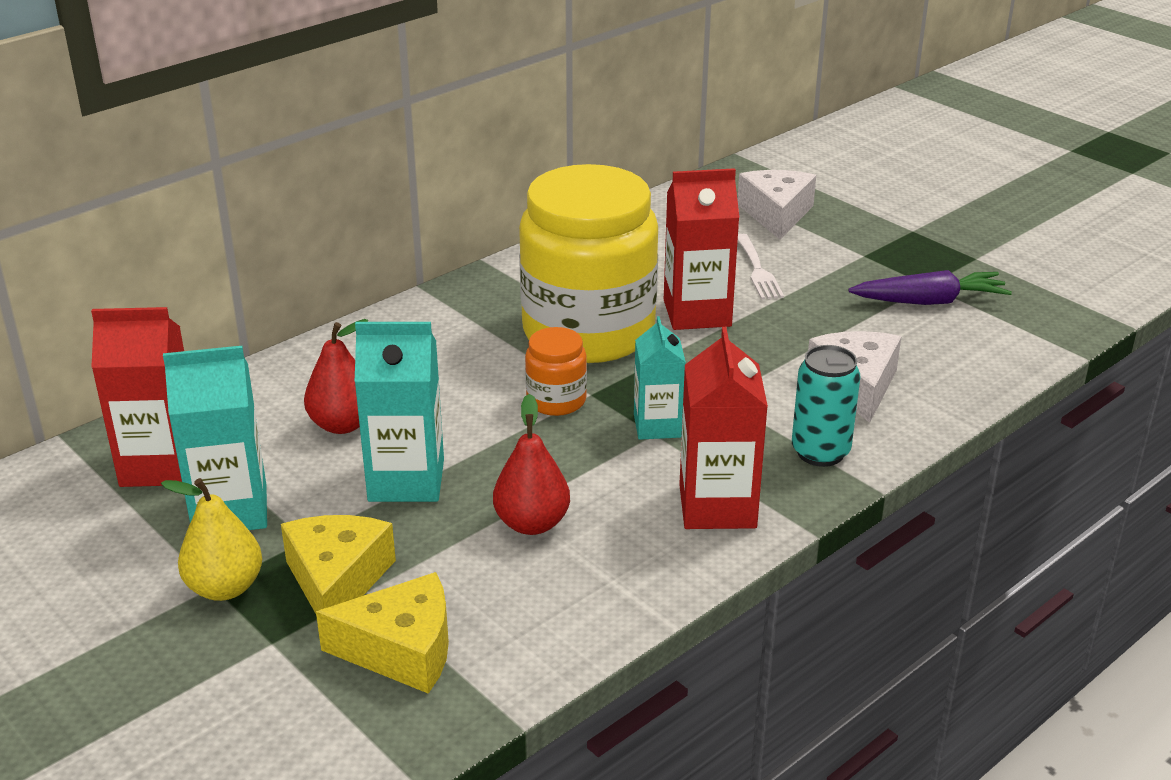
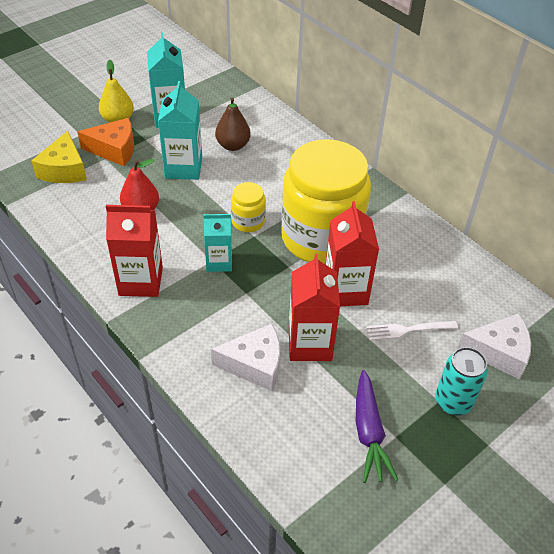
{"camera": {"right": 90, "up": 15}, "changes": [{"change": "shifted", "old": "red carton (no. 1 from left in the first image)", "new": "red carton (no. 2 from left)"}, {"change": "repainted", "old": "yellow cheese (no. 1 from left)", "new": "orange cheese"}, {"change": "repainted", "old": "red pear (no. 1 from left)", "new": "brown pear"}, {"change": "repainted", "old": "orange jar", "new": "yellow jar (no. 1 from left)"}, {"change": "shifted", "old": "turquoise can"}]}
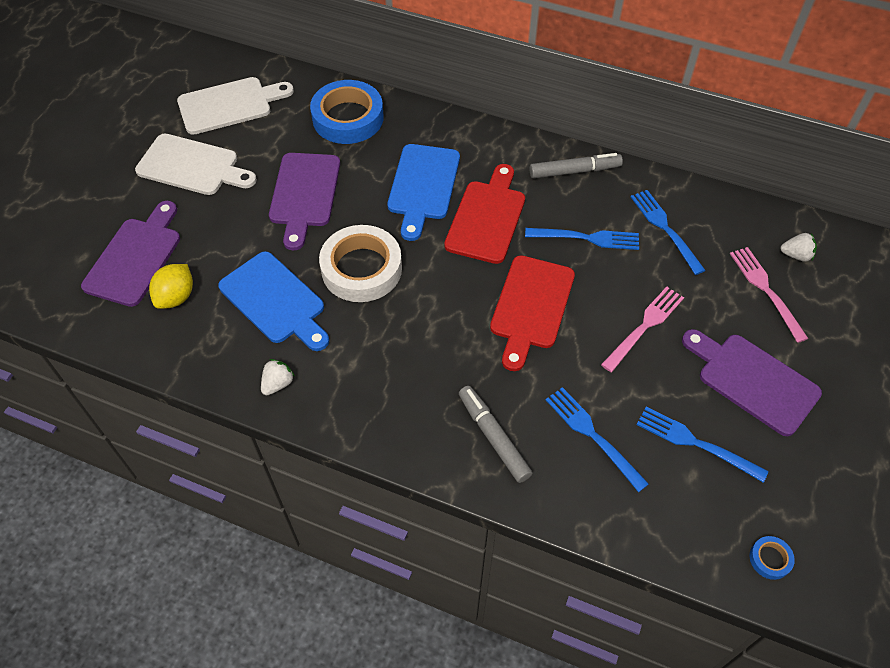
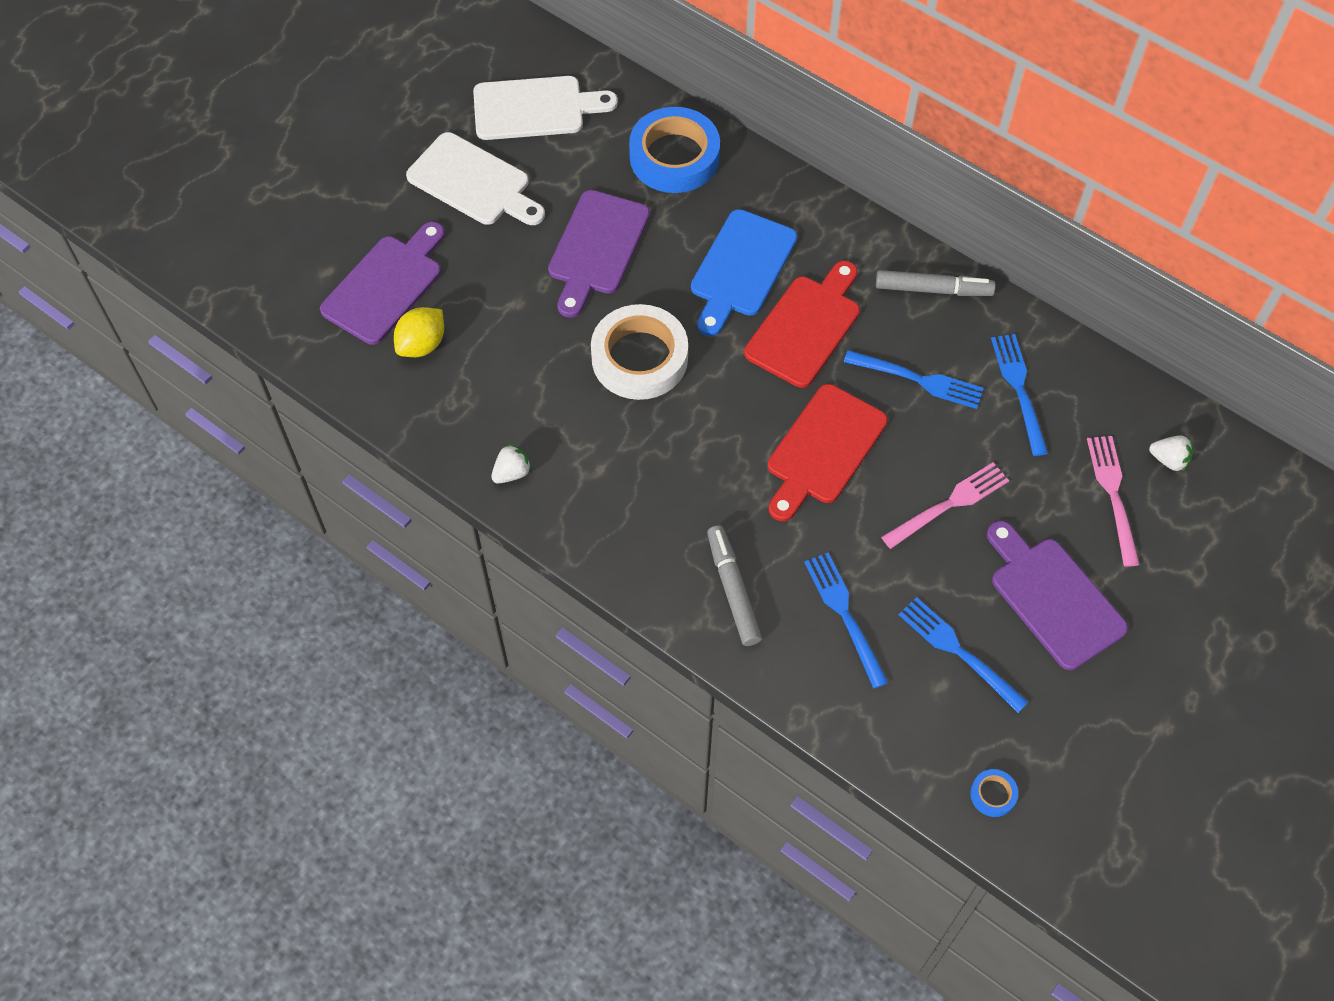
{"camera": {"right": 15, "up": 5}, "changes": [{"change": "gone", "old": "blue cutting board (no. 1 from left)"}]}
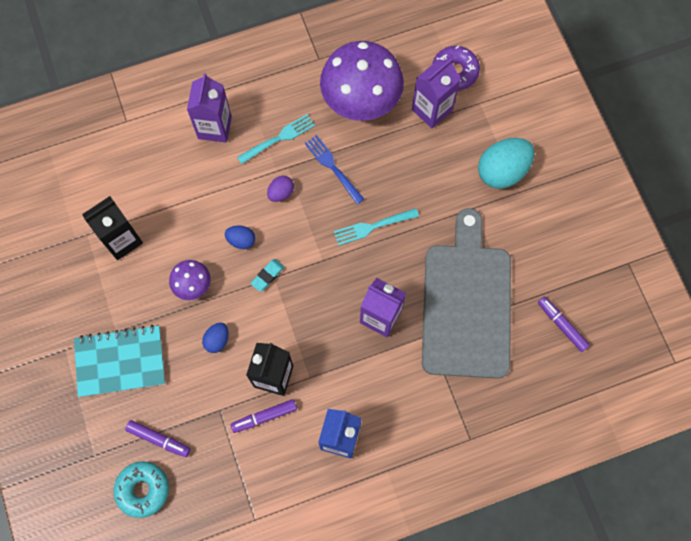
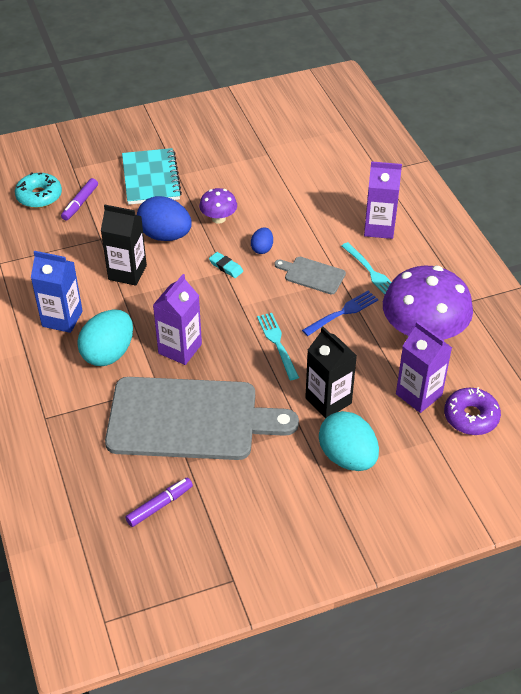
{"camera": {"right": 90, "up": -25}, "changes": [{"change": "shifted", "old": "black carton (no. 1 from left in the first image)", "new": "black carton (no. 2 from left)"}, {"change": "scaled", "old": "blue egg (no. 1 from left)", "factor": 1.98}, {"change": "gone", "old": "purple marker (no. 2 from left)"}, {"change": "swapped", "old": "purple egg", "new": "grey cutting board (no. 2 from left)"}, {"change": "new", "new": "turquoise egg (no. 1 from left)"}]}
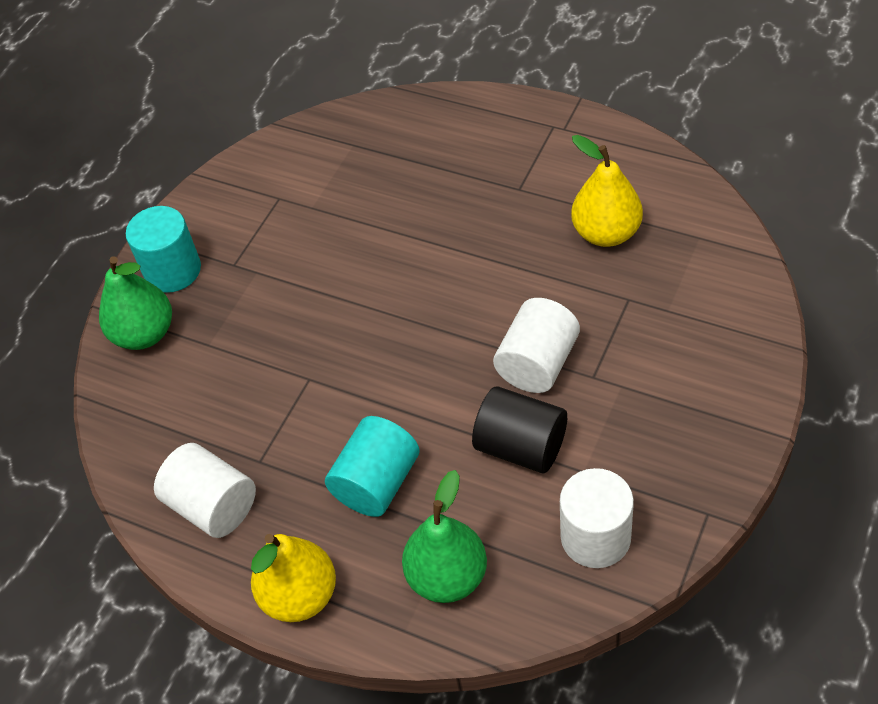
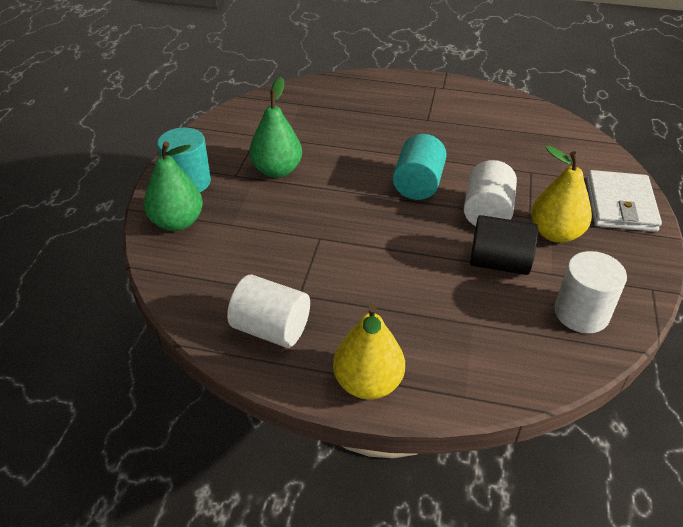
{"camera": {"right": -20, "up": -10}, "changes": [{"change": "shifted", "old": "turquoise cylinder (no. 2 from left)"}, {"change": "shifted", "old": "green pear (no. 2 from left)"}, {"change": "shifted", "old": "yellow pear (no. 2 from left)"}, {"change": "new", "new": "white wallet"}]}
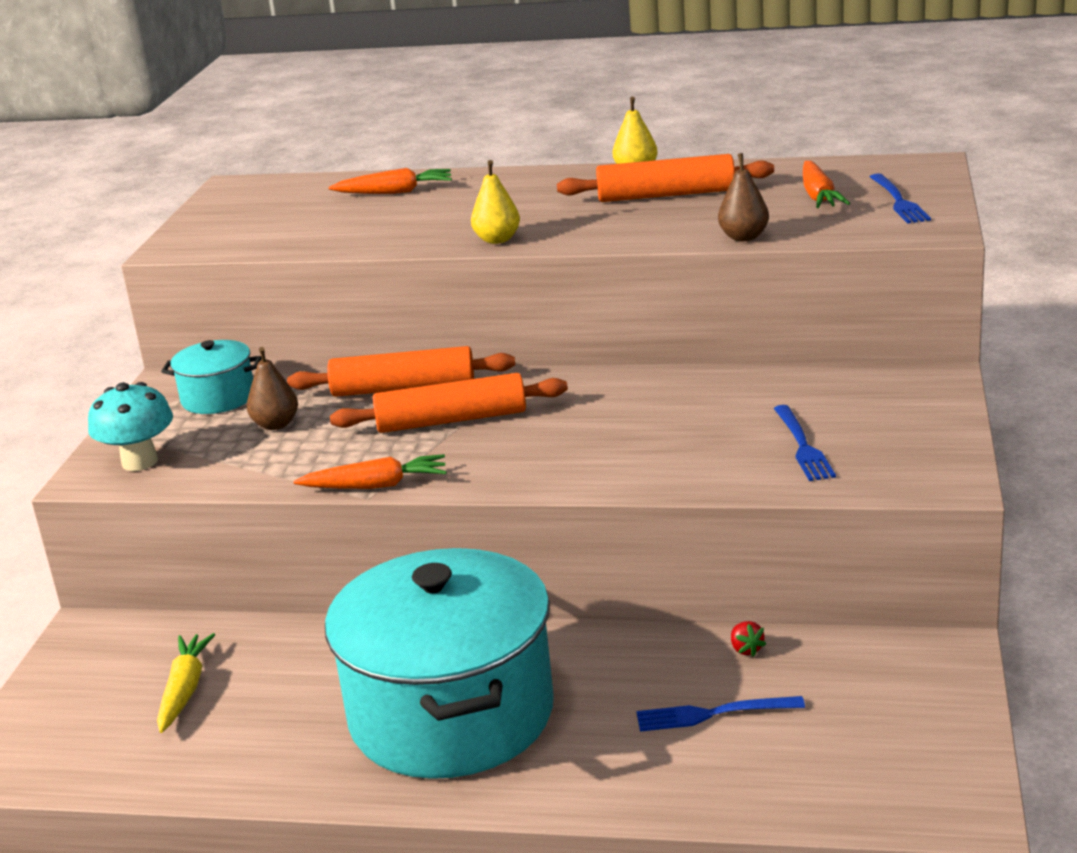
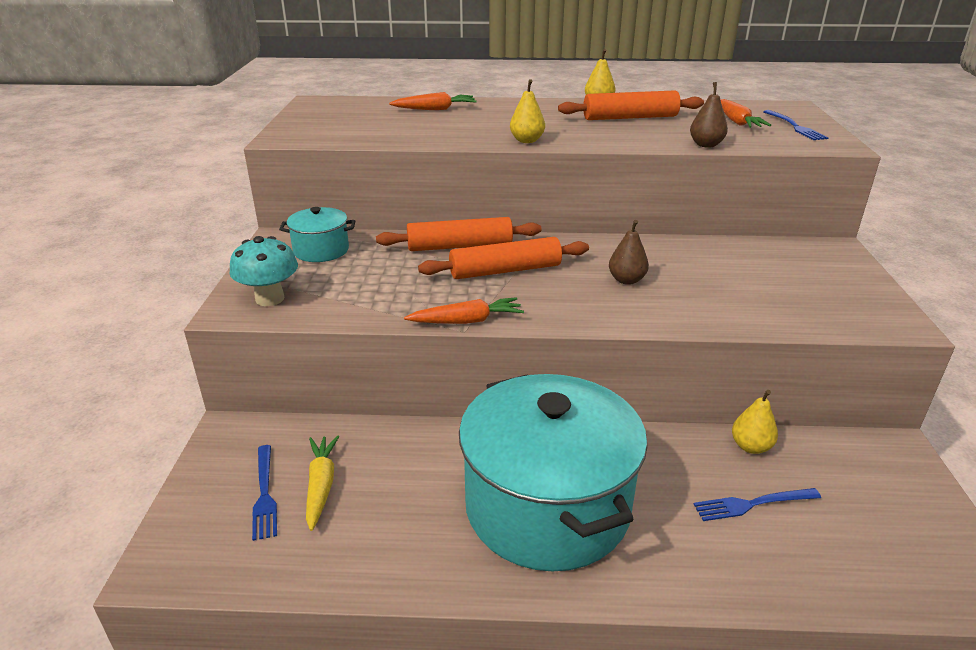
{"camera": {"right": -10, "up": 5}, "changes": [{"change": "shifted", "old": "brown pear (no. 1 from left)"}, {"change": "swapped", "old": "red strawberry", "new": "yellow pear (no. 3 from left)"}, {"change": "shifted", "old": "blue fork (no. 2 from left in the first image)", "new": "blue fork (no. 1 from left)"}]}
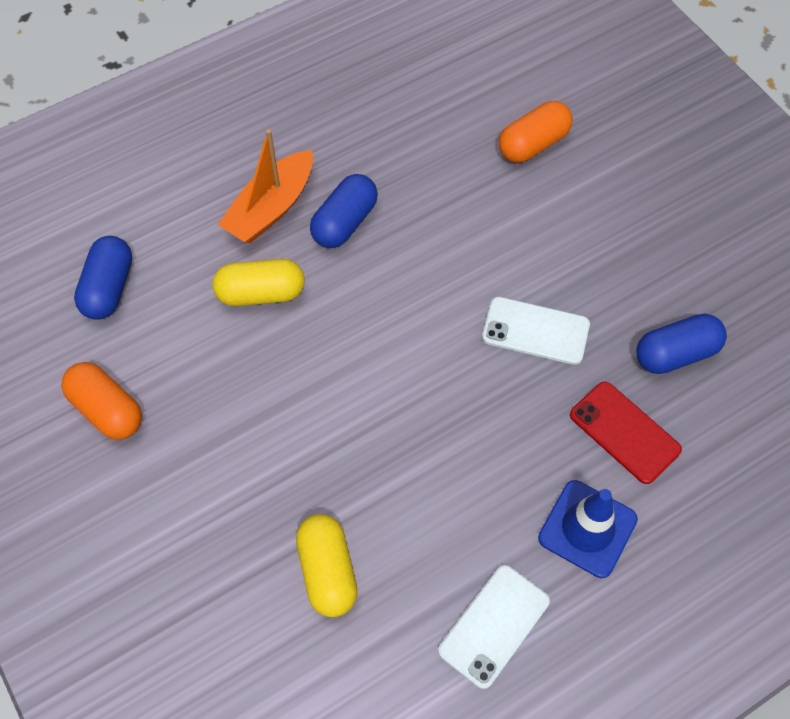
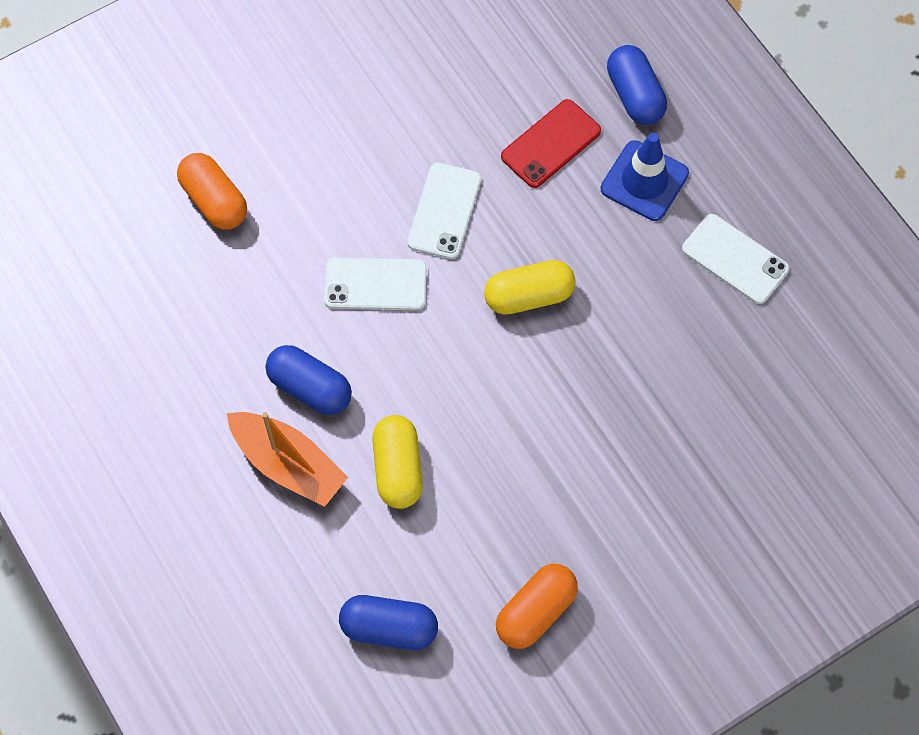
{"camera": {"right": -90, "up": 5}, "changes": [{"change": "shifted", "old": "yellow capsule (no. 2 from left)"}, {"change": "shifted", "old": "blue capsule (no. 3 from left)"}, {"change": "new", "new": "white phone (no. 1 from left)"}]}
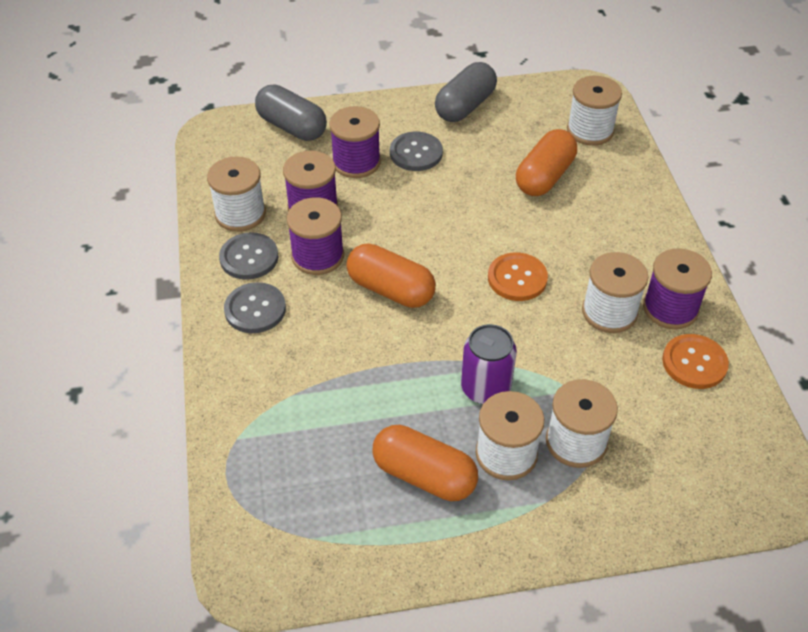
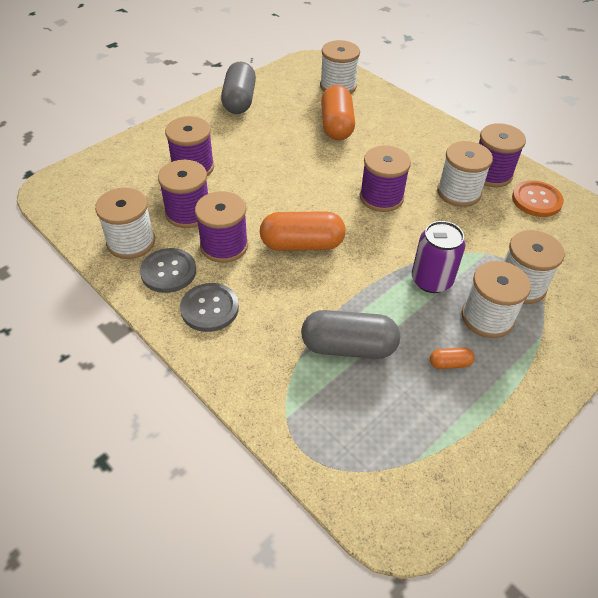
{"camera": {"right": -35, "up": 0}, "changes": [{"change": "shifted", "old": "grey capsule (no. 1 from left in the first image)", "new": "grey capsule (no. 2 from left)"}, {"change": "scaled", "old": "orange capsule (no. 2 from left in the first image)", "factor": 0.45}, {"change": "gone", "old": "grey button (no. 3 from left)"}, {"change": "swapped", "old": "orange button (no. 1 from left)", "new": "purple spool (no. 4 from left)"}]}
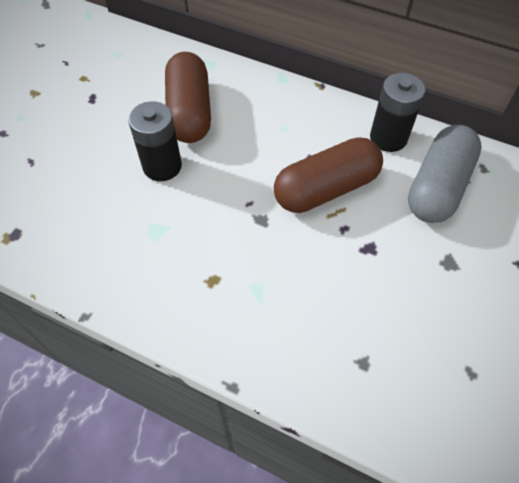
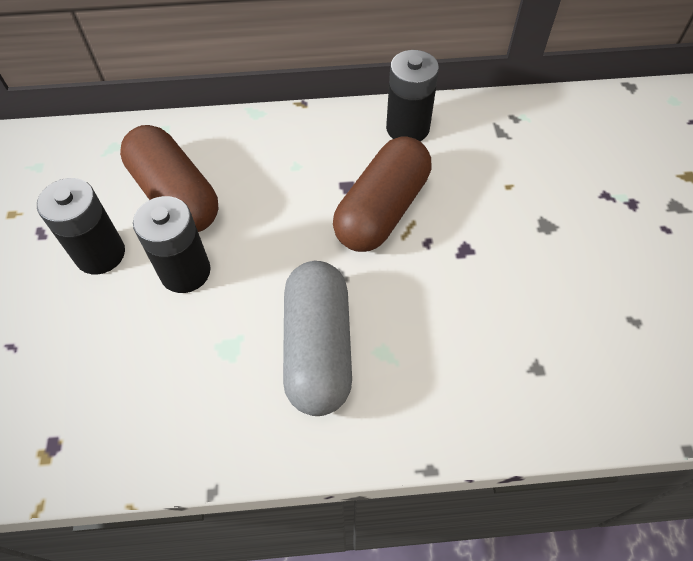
{"camera": {"right": -30, "up": 0}, "changes": [{"change": "shifted", "old": "grey capsule"}, {"change": "new", "new": "black battery (no. 1 from left)"}]}
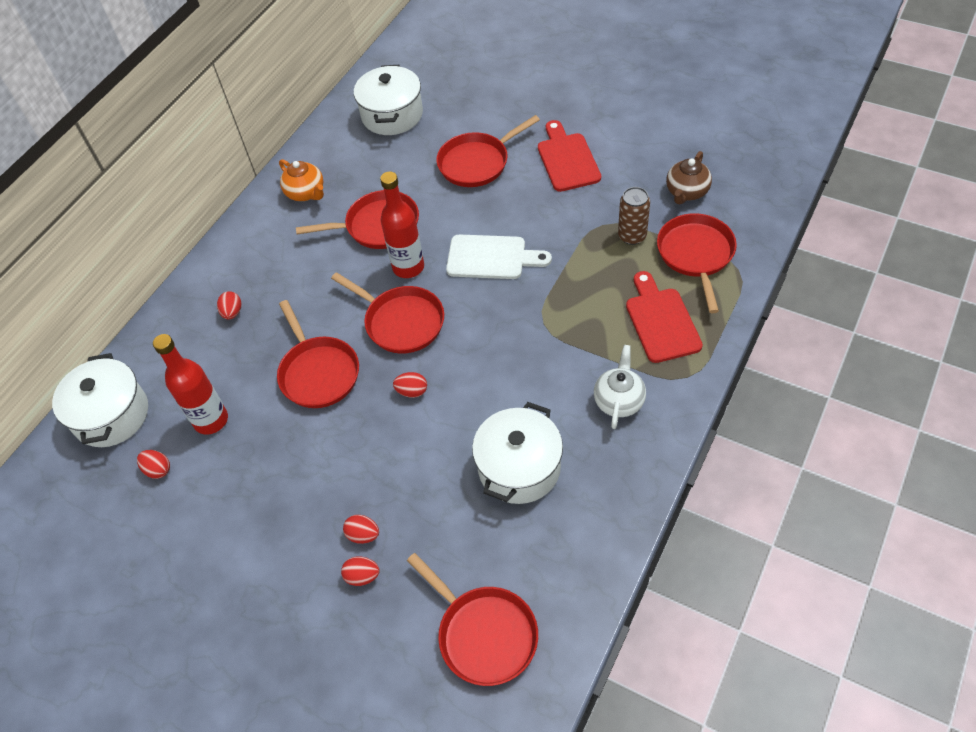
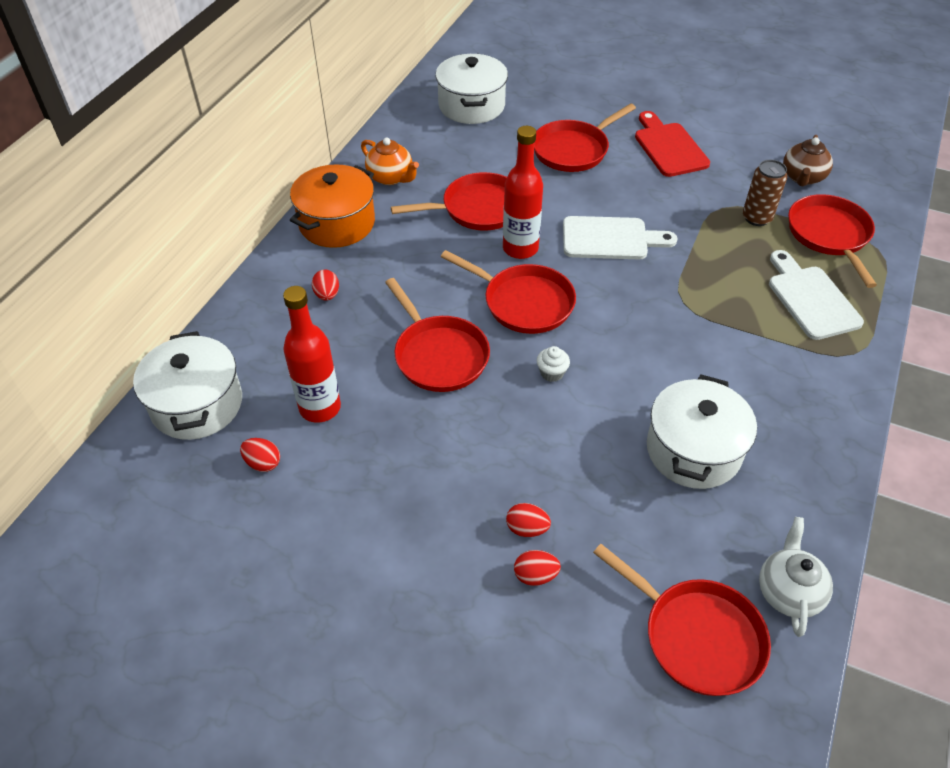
{"camera": {"right": -10, "up": -5}, "changes": [{"change": "swapped", "old": "red egg (no. 5 from left)", "new": "white cupcake"}, {"change": "shifted", "old": "white teapot"}, {"change": "repainted", "old": "red cutting board (no. 2 from left)", "new": "white cutting board (no. 2 from left)"}, {"change": "new", "new": "orange pot"}]}
